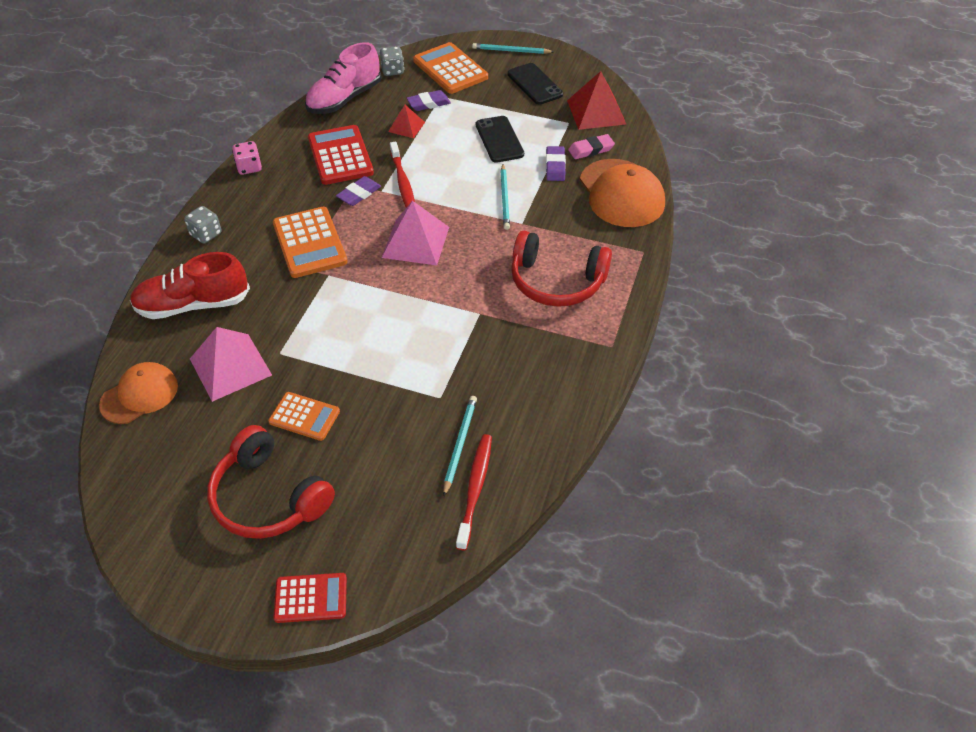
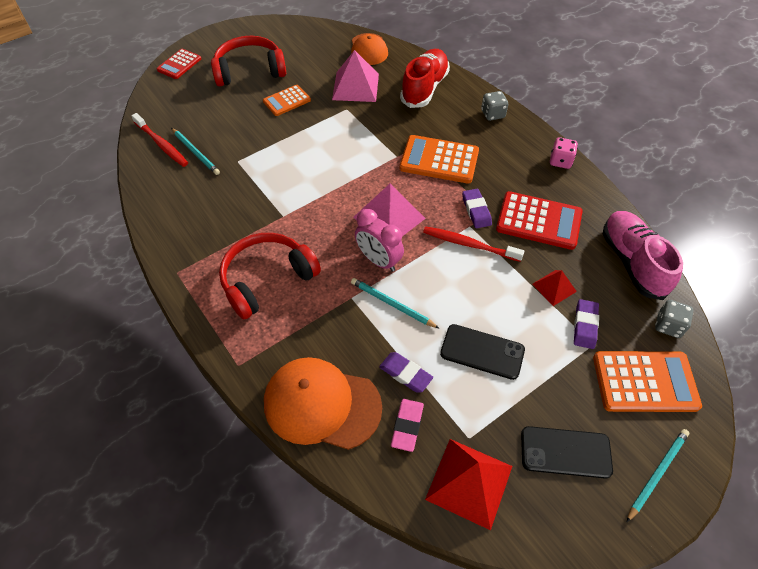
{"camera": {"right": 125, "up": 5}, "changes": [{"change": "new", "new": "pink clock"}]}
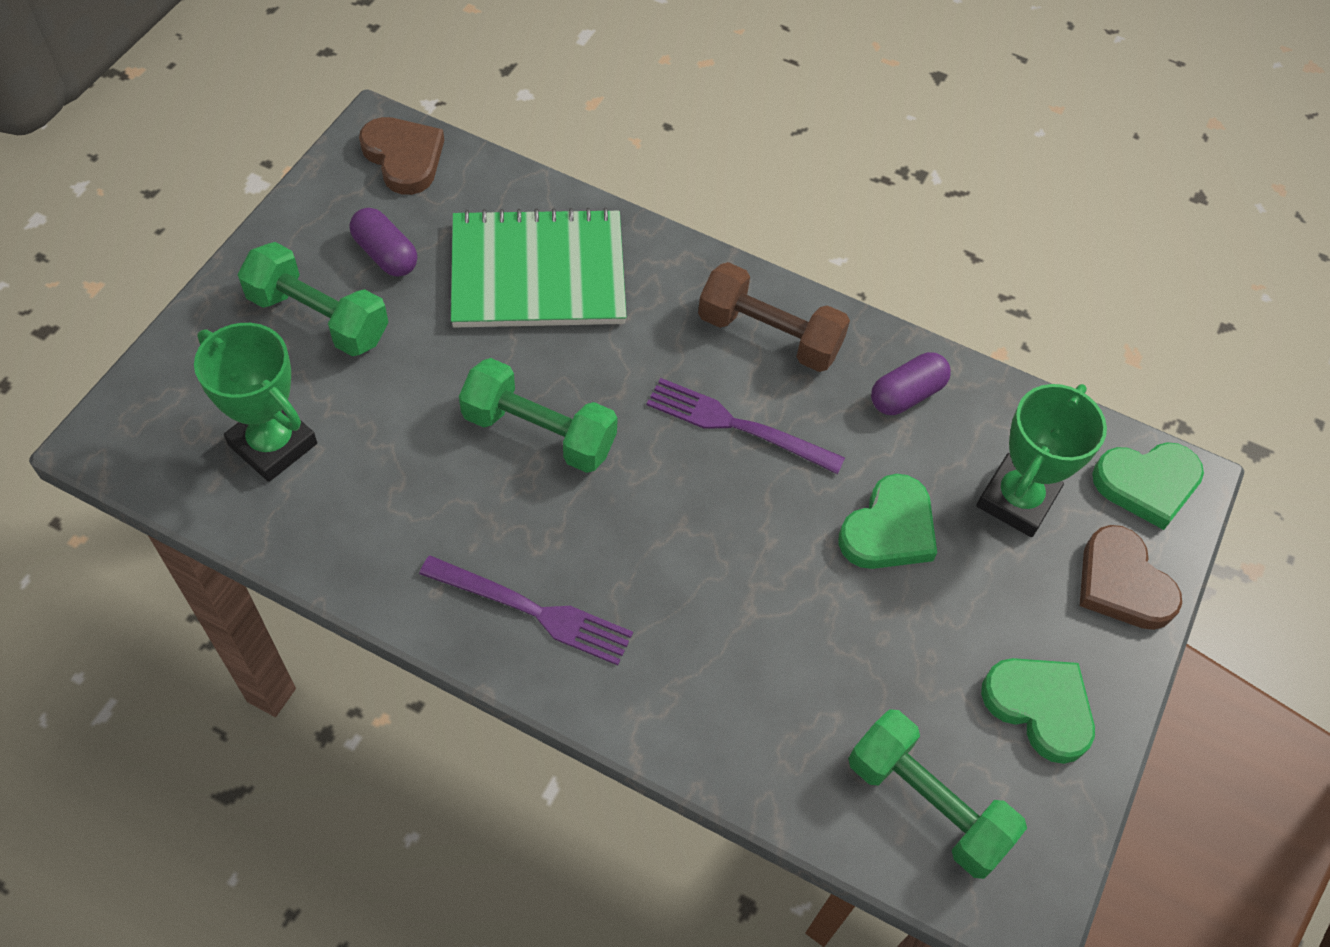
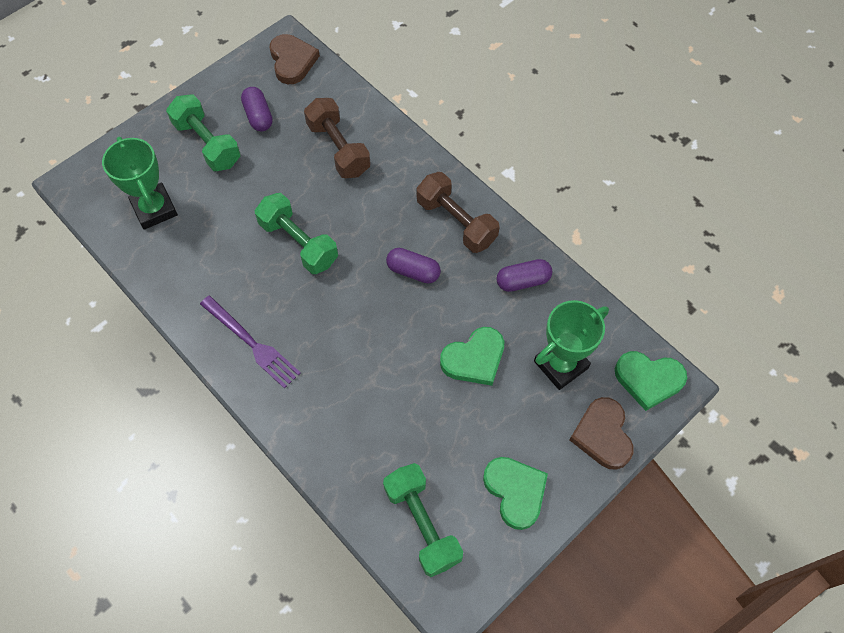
{"camera": {"right": 25, "up": 5}, "changes": [{"change": "swapped", "old": "green notebook", "new": "brown dumbbell (no. 1 from left)"}, {"change": "swapped", "old": "purple fork (no. 2 from left)", "new": "purple capsule (no. 2 from left)"}]}
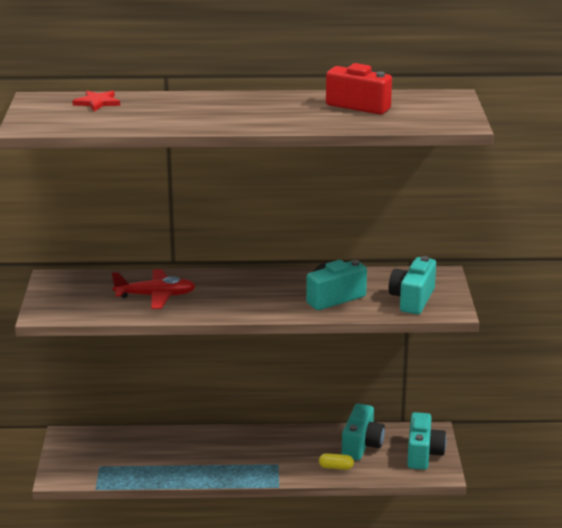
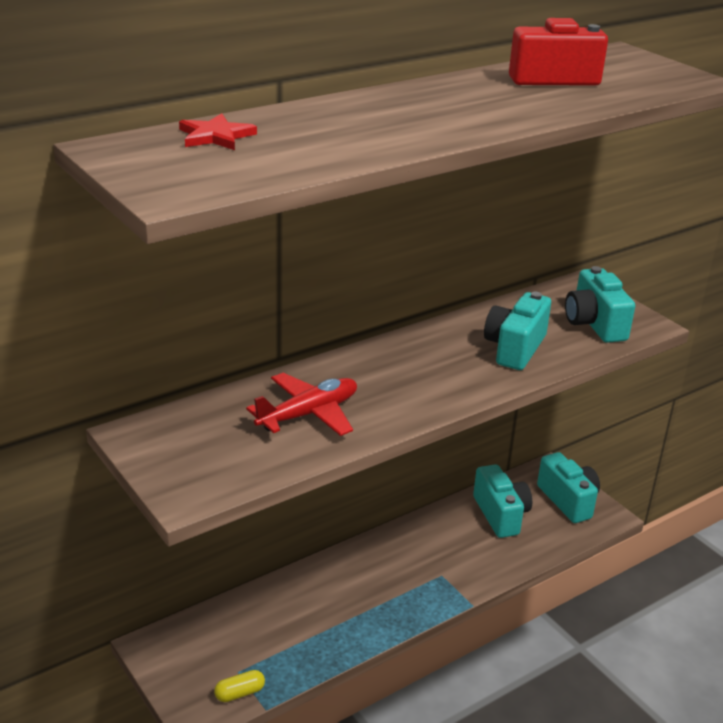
{"camera": {"right": -35, "up": 5}, "changes": [{"change": "shifted", "old": "yellow capsule"}]}
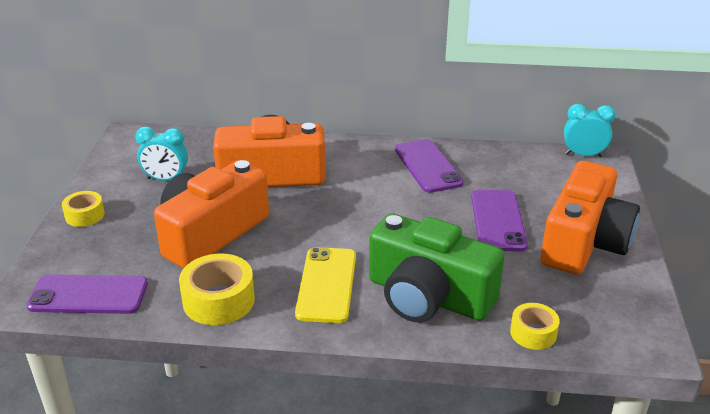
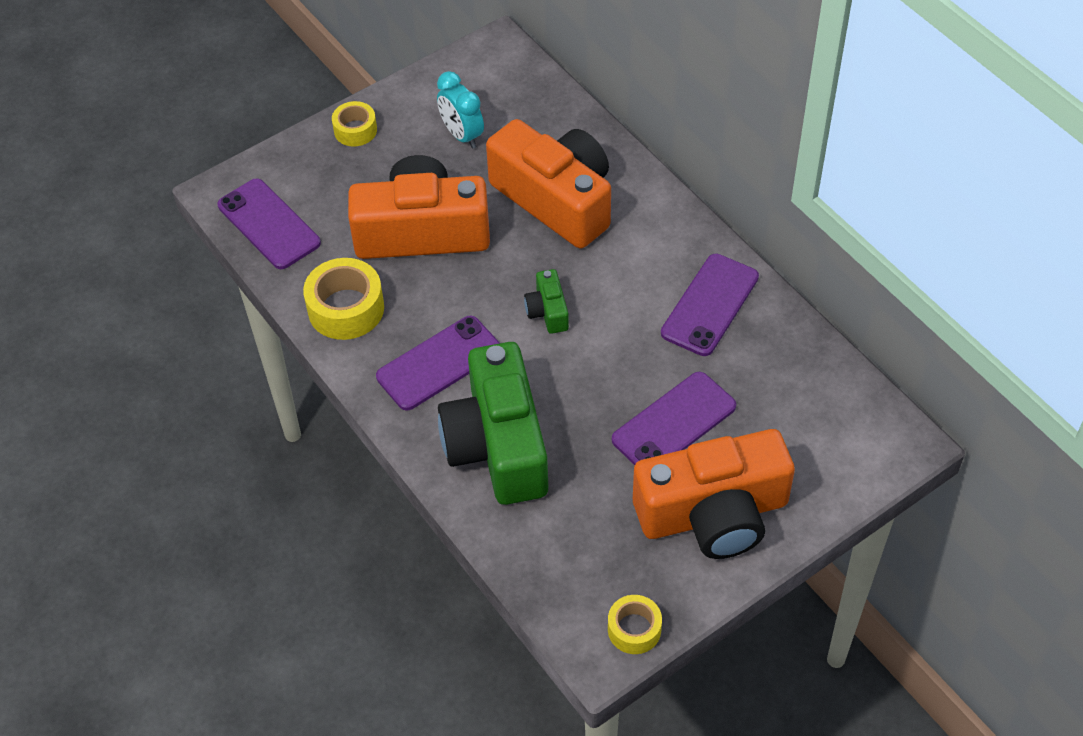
{"camera": {"right": 50, "up": 20}, "changes": [{"change": "repainted", "old": "yellow phone", "new": "purple phone (no. 2 from left)"}, {"change": "shifted", "old": "yellow tape (no. 3 from left)"}, {"change": "gone", "old": "turquoise clock (no. 2 from left)"}, {"change": "new", "new": "green camera (no. 2 from left)"}]}
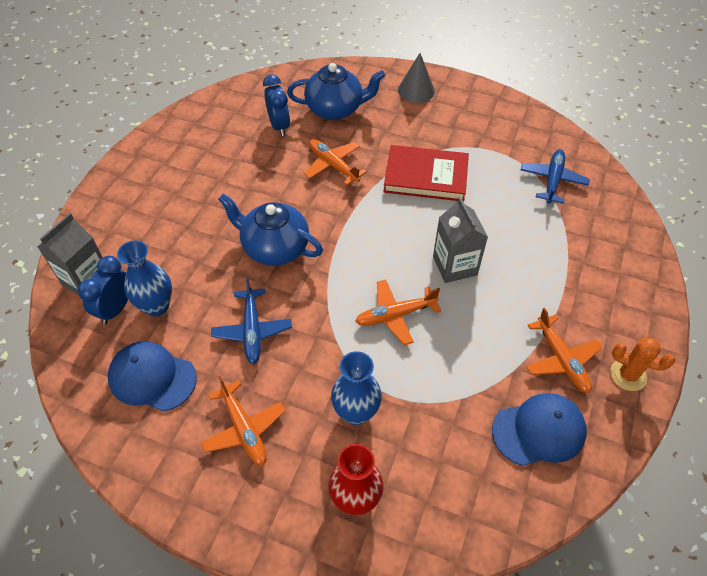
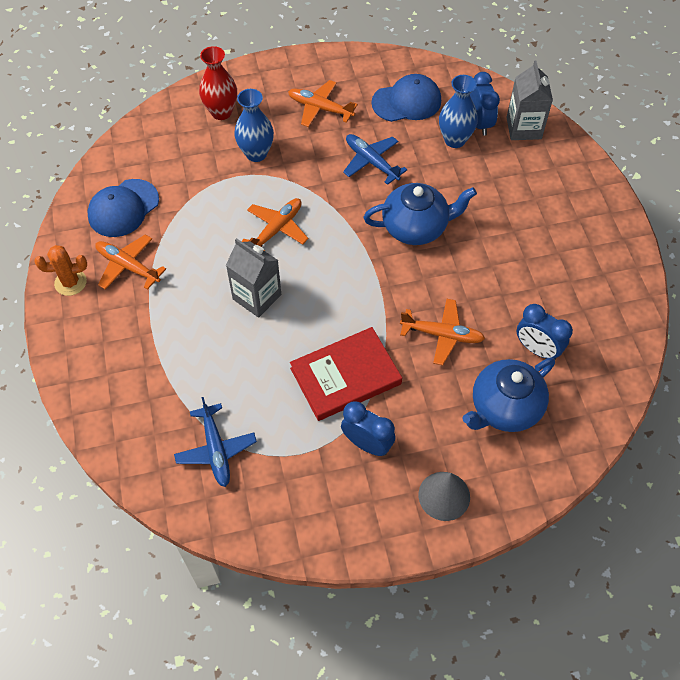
{"camera": {"right": 145, "up": 5}, "changes": [{"change": "new", "new": "blue clock (no. 1 from left)"}]}
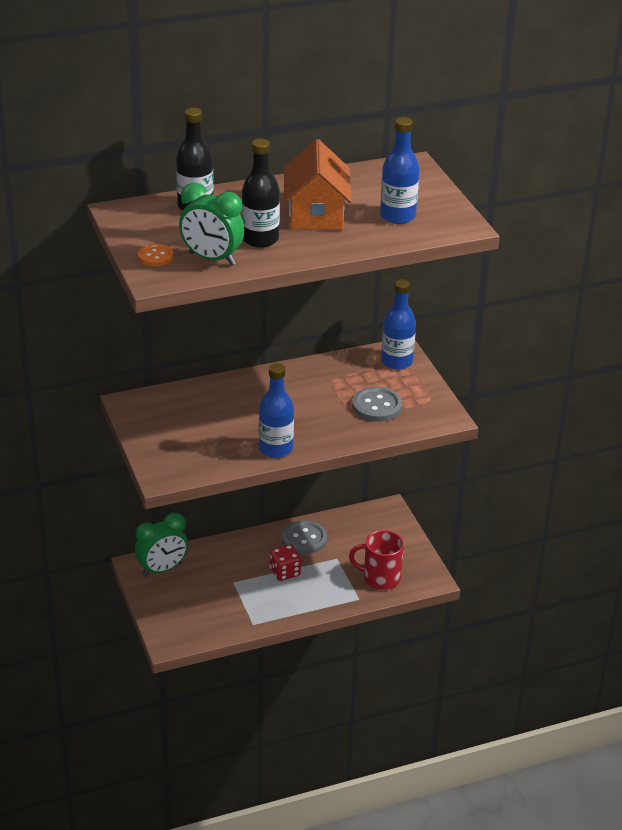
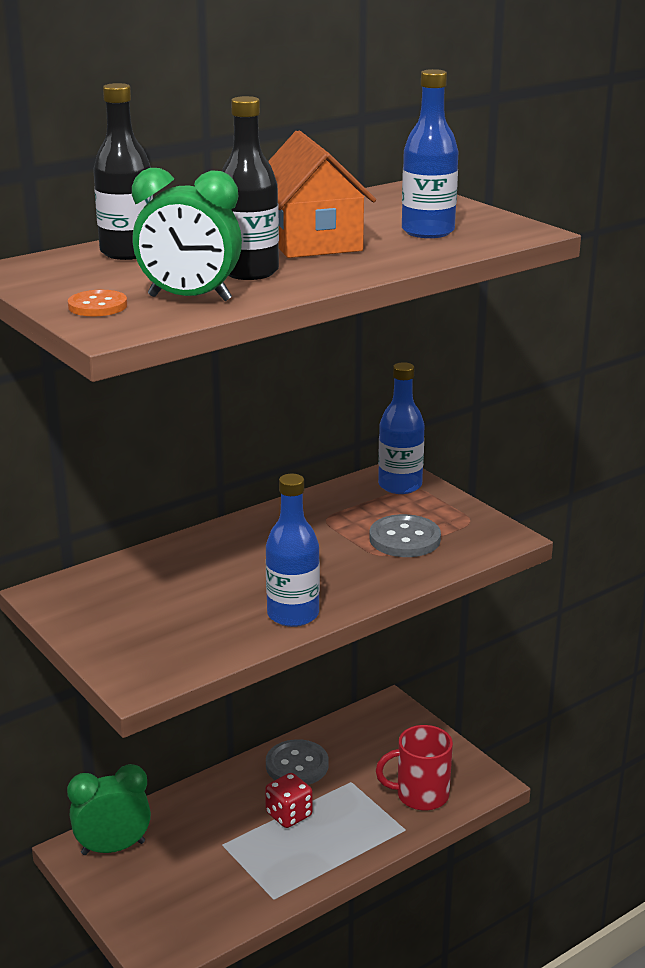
{"camera": {"right": -15, "up": -10}, "changes": [{"change": "rotated", "old": "green clock (no. 1 from left)", "degrees": -150}]}
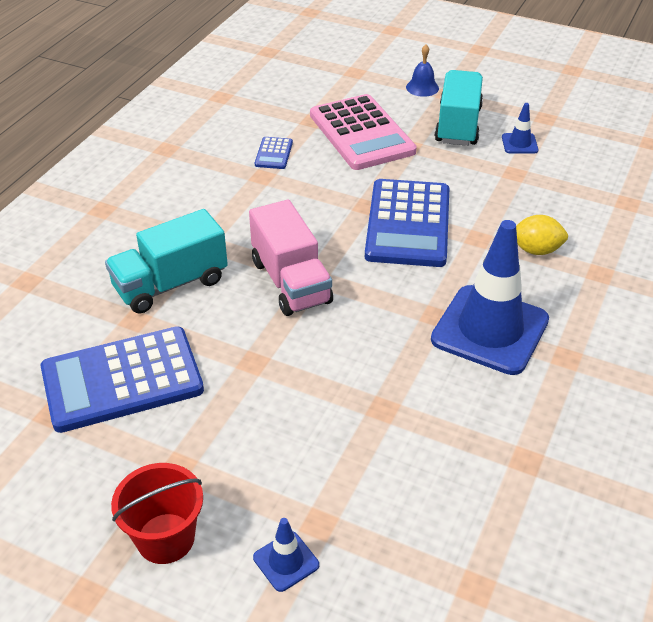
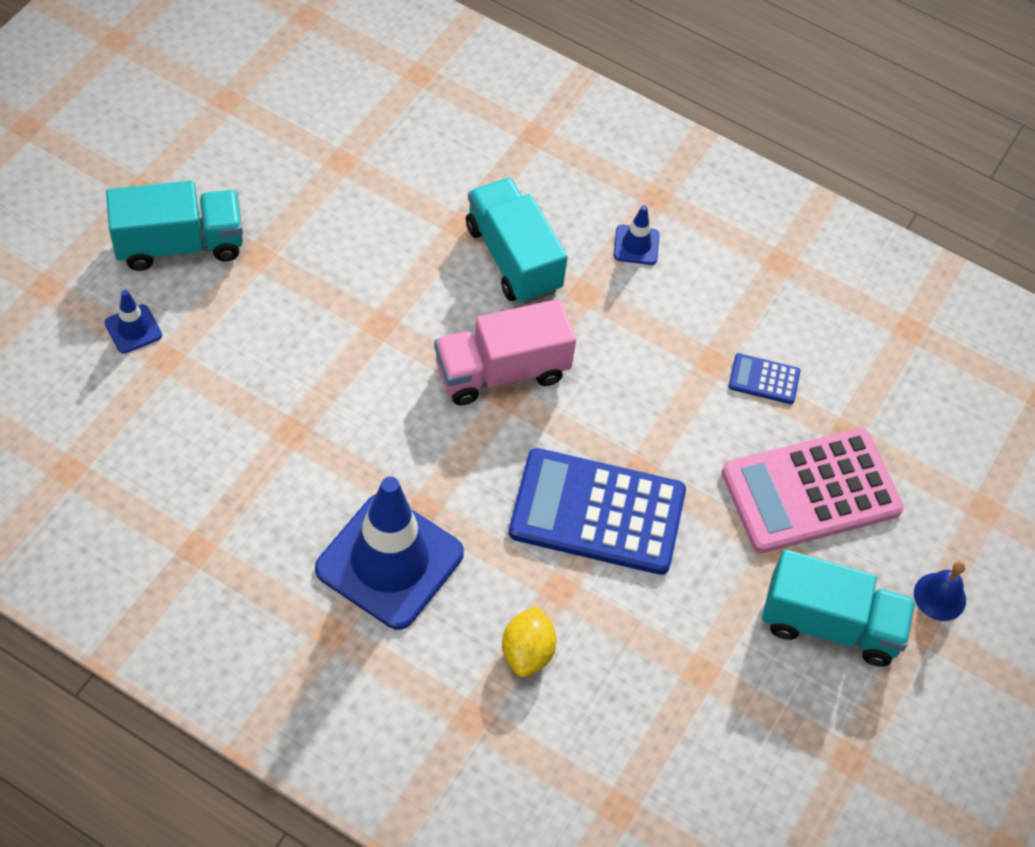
{"camera": {"right": 90, "up": 15}, "changes": [{"change": "gone", "old": "blue calculator (no. 1 from left)"}, {"change": "swapped", "old": "red bucket", "new": "turquoise truck (no. 1 from left)"}, {"change": "shifted", "old": "blue traffic cone (no. 3 from left)"}]}
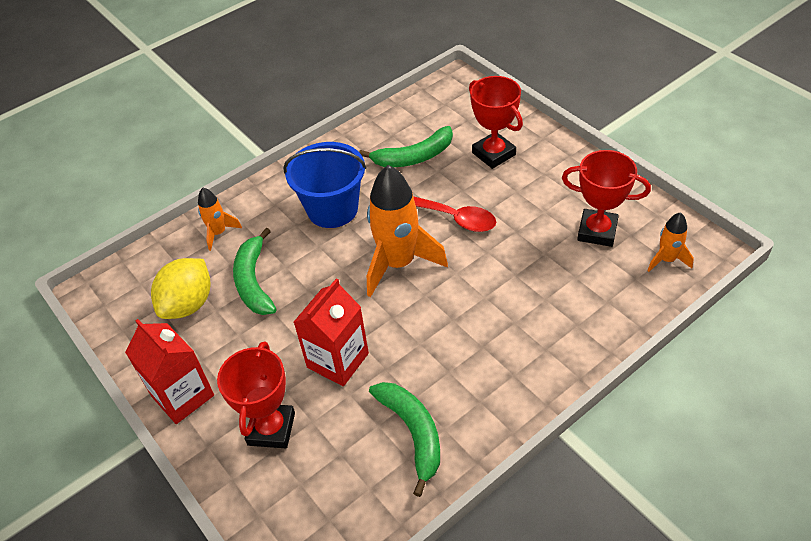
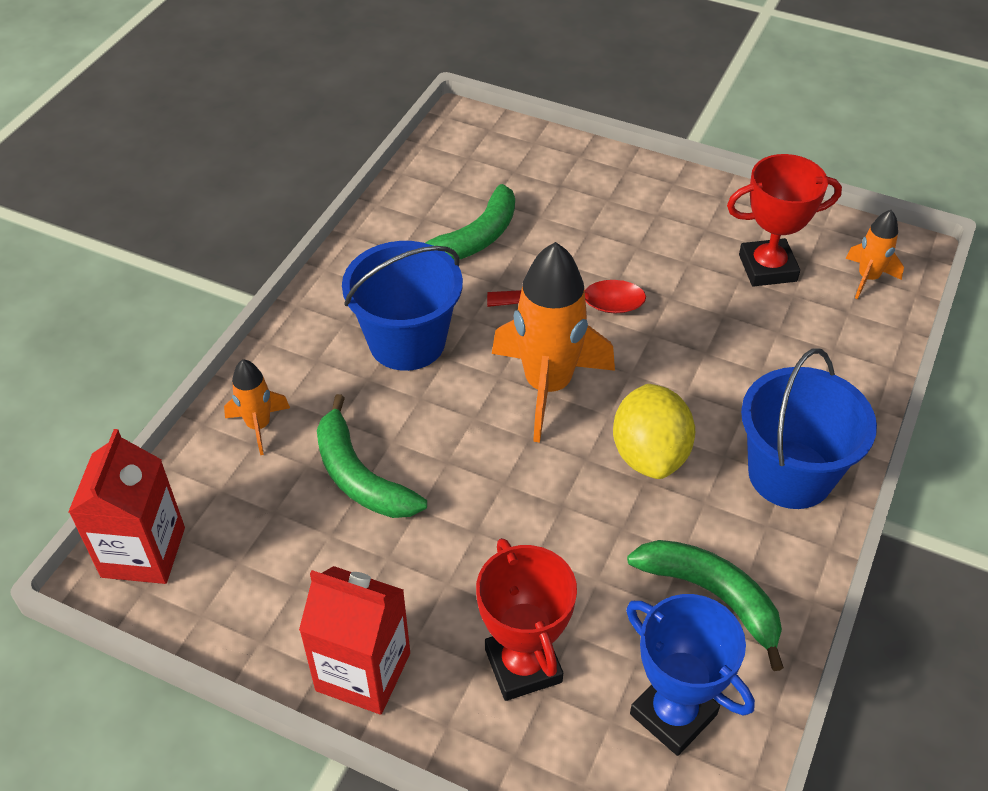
{"camera": {"right": -30, "up": 0}, "changes": [{"change": "shifted", "old": "yellow lemon"}, {"change": "shifted", "old": "red carton (no. 2 from left in the first image)", "new": "red carton (no. 1 from left)"}, {"change": "gone", "old": "red trophy (no. 2 from left)"}, {"change": "new", "new": "blue trophy"}, {"change": "new", "new": "blue bucket (no. 2 from left)"}]}
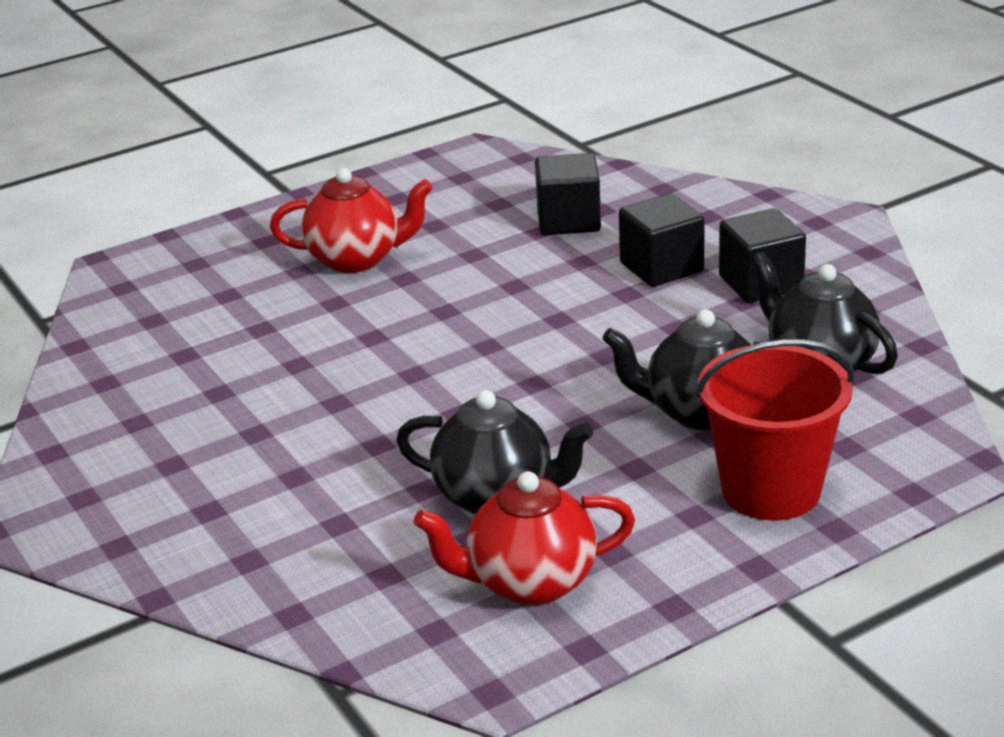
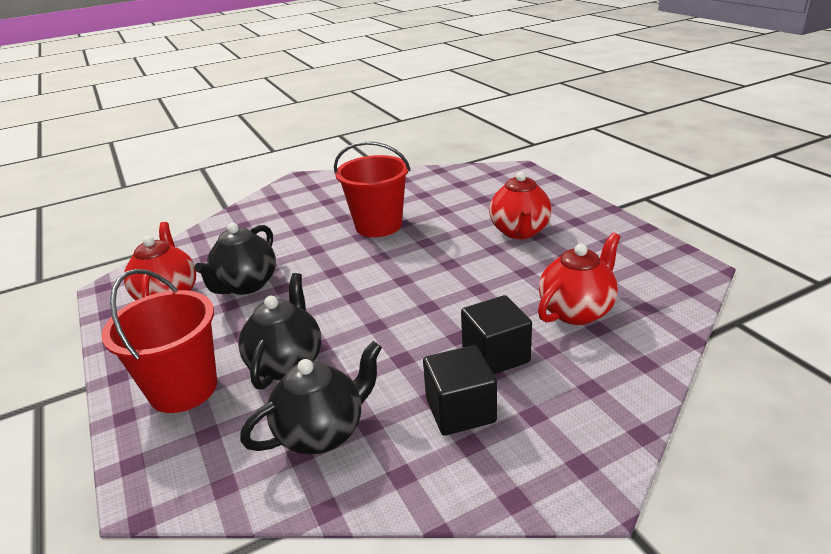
{"camera": {"right": 95, "up": 0}, "changes": [{"change": "swapped", "old": "black cube (no. 1 from left)", "new": "red teapot (no. 3 from left)"}, {"change": "new", "new": "red bucket (no. 2 from left)"}]}
